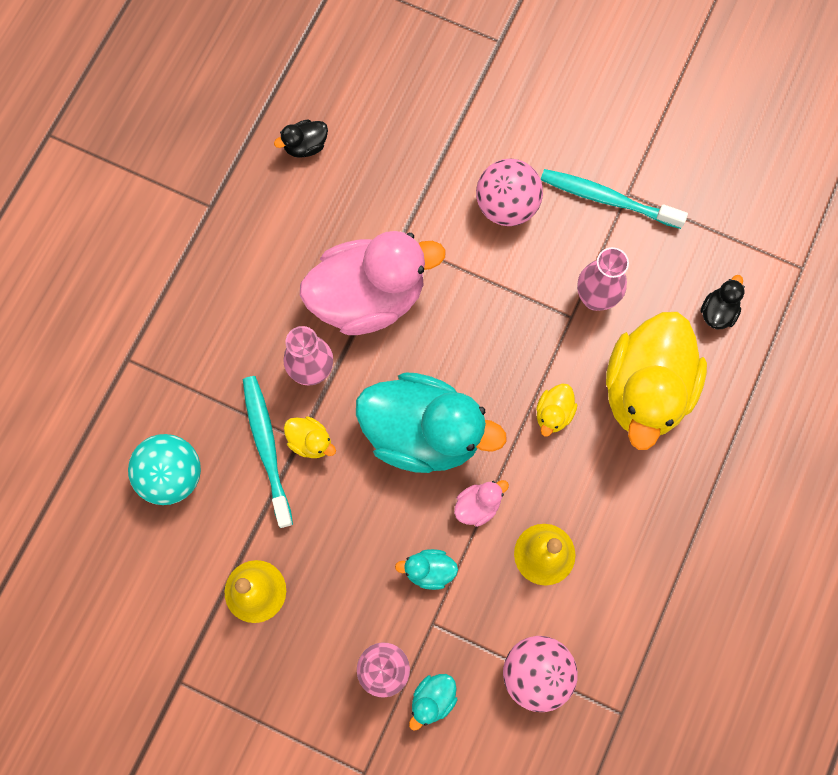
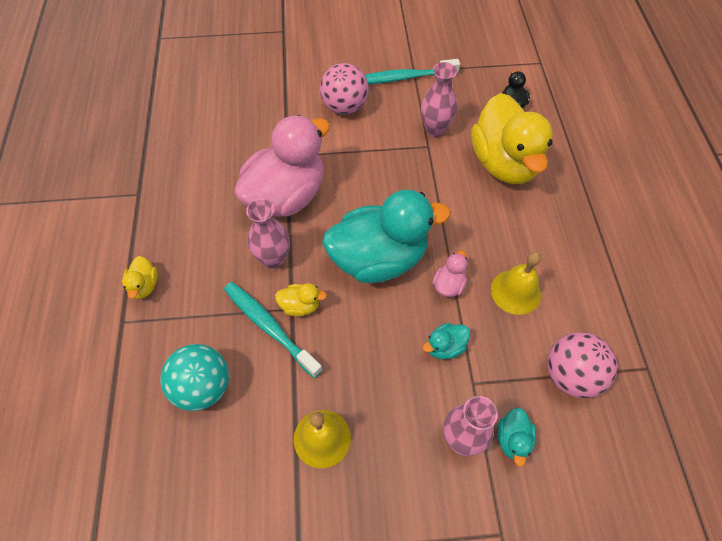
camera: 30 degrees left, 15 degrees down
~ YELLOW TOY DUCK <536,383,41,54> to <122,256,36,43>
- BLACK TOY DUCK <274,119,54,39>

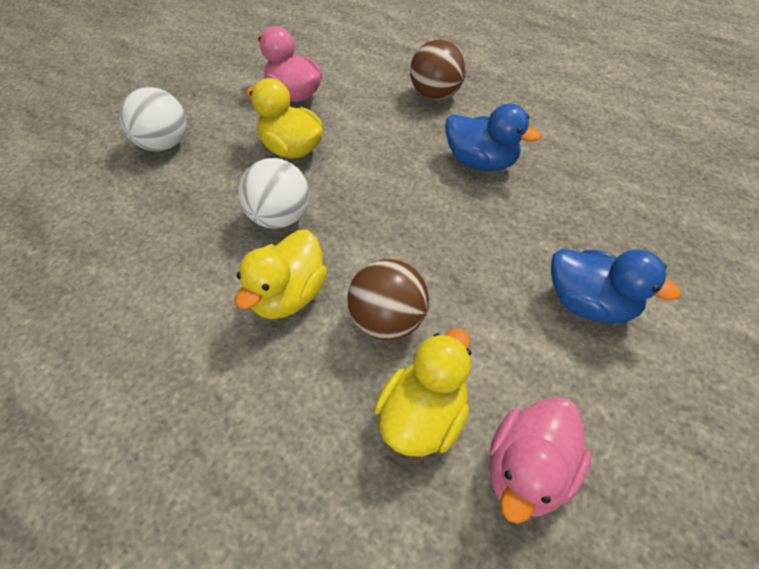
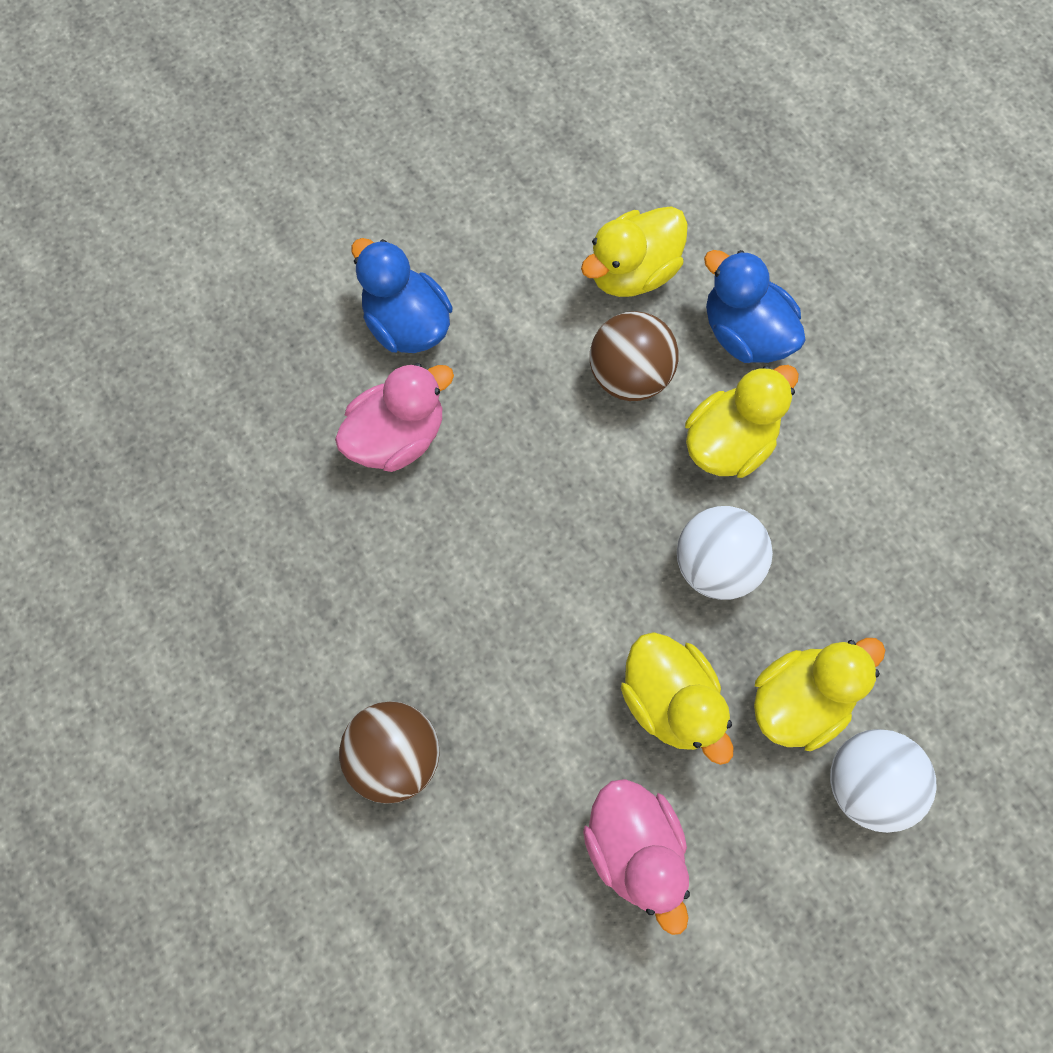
camera: 160 degrees left, 20 degrees up
~ ROSY TOY DUCK <489,397,103,127> to <335,363,119,109>
~ COBALT TOY DUCK <445,103,96,68> to <704,250,102,113>
+ YELLOW TOY DUCK <754,638,131,113>

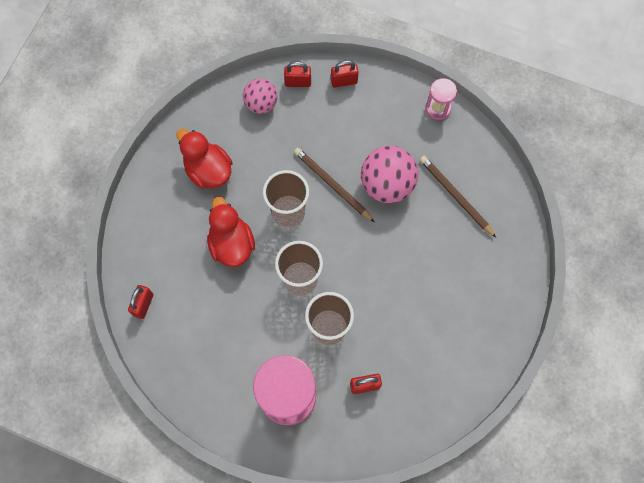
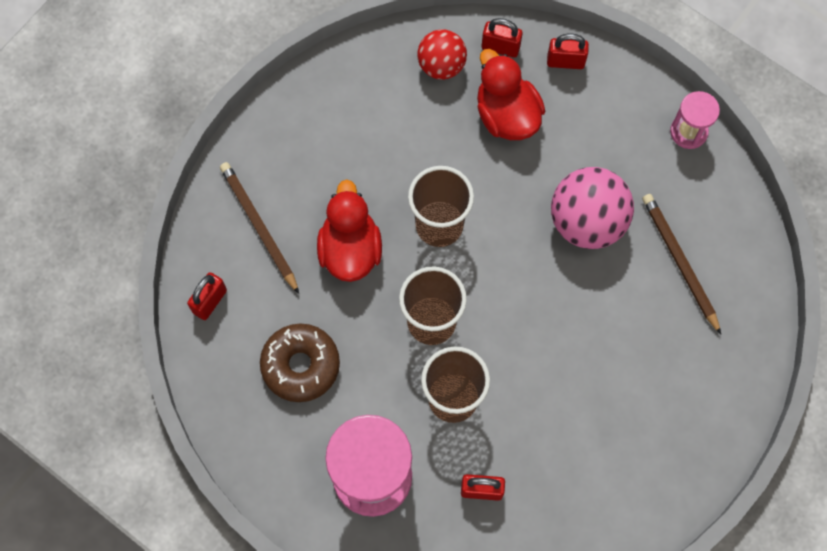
camera: 15 degrees right, 0 degrees up
~ RUSSET WOODEN PENCIL <294,148,80,74> to <220,162,79,132>
+ RUSSET GLAZED DONUT <260,323,80,79>
~ ROSY PLAY BALL <243,79,35,35> to RED PLAY BALL <417,29,50,51>
~ RED TOY DUCK <176,129,57,59> to <477,49,68,91>

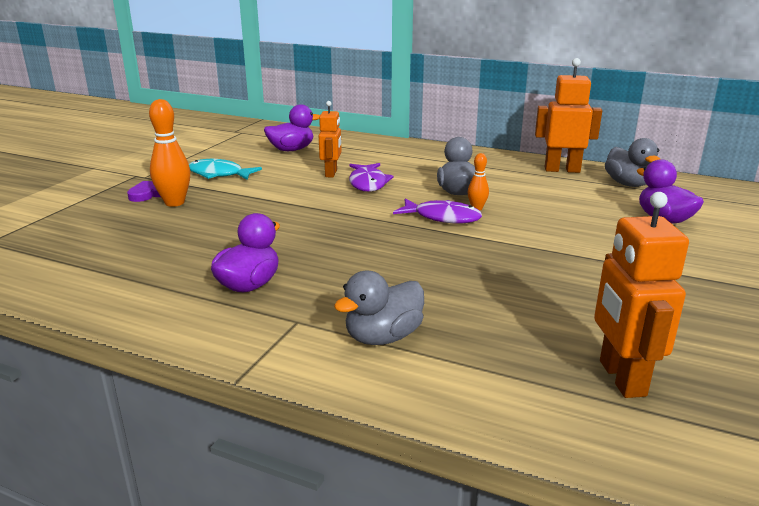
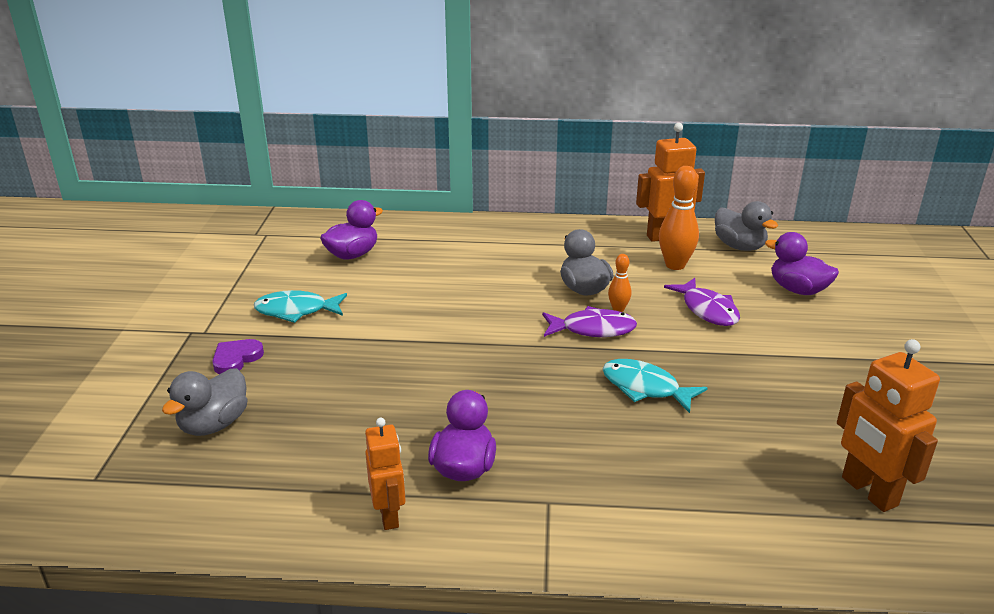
camera: 20 degrees left, 5 degrees up
~ GREY TOY DUCK <334,271,90,74> to <162,368,86,68>
~ ORANGE ROBOT FIGURE <319,101,23,77> to <365,418,41,112>
+ AQUA TOY FISH <602,359,105,54>
~ ORANGE SKITTLE <149,99,41,108> to <659,166,40,104>
~ ROYAL PURPLE TOY FISH <349,163,45,29> to <664,278,76,48>

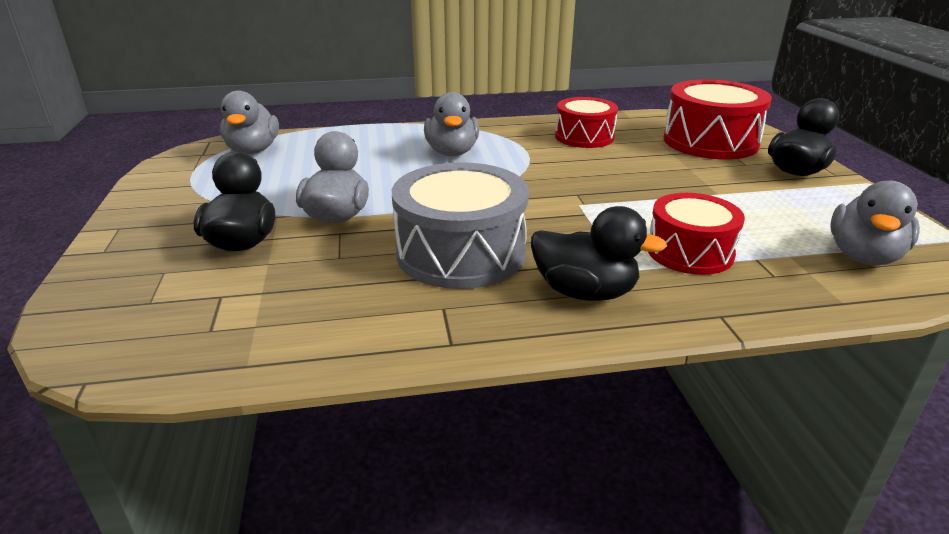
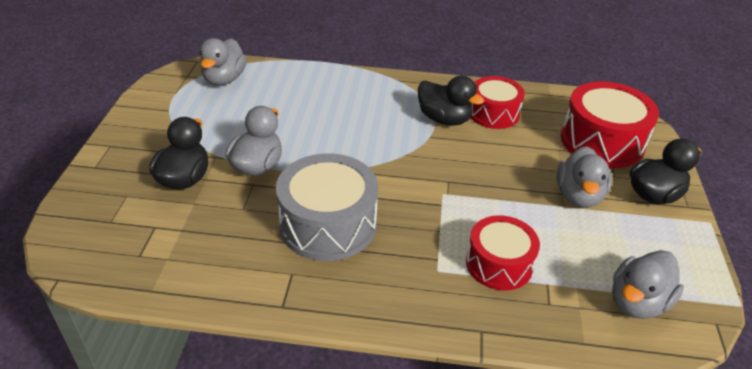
camera: 15 degrees right, 10 degrees up
~ BLACK TOY DUCK <531,206,136,95> to <418,76,66,50>
~ GREY TOY DUCK <424,92,55,64> to <557,146,55,62>

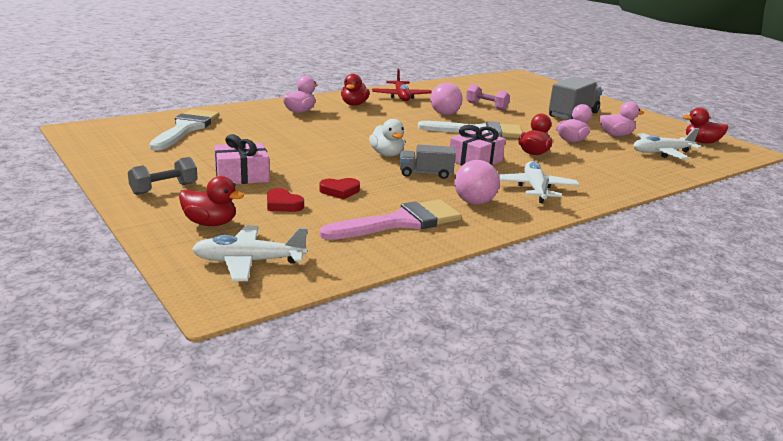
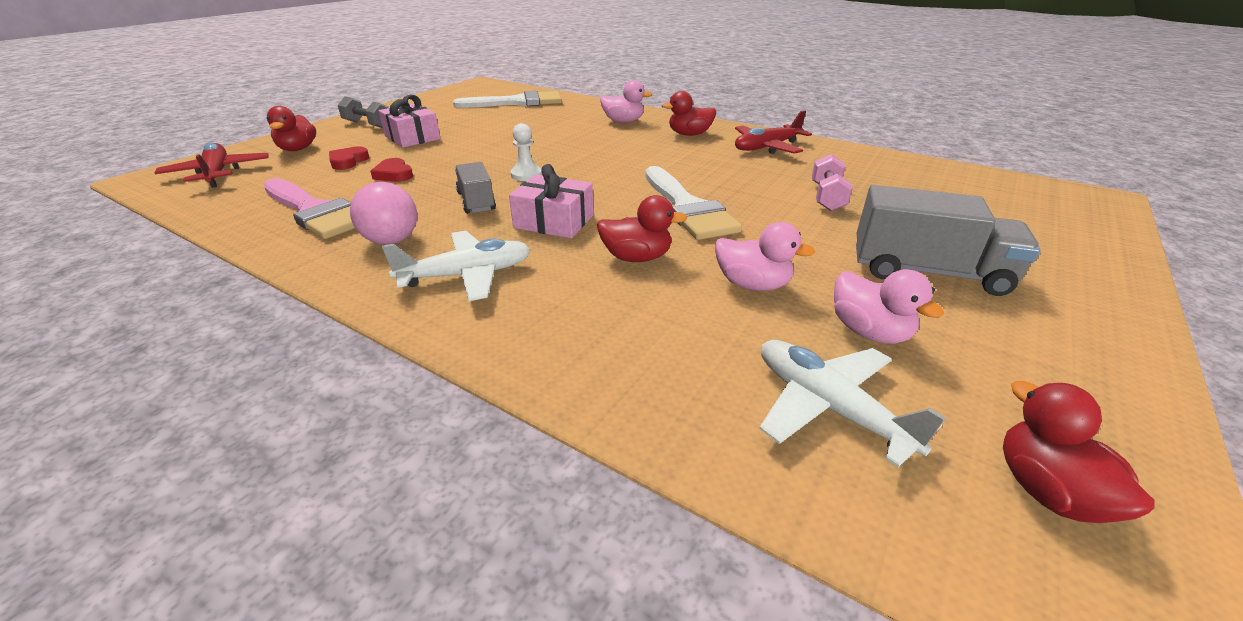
camera: 70 degrees right, 10 degrees up
~ PURE WHITE AEROPLANE <192,225,115,56> to RED AEROPLANE <154,142,115,46>
~ PURE WHITE TOY DUCK <369,119,36,38> to PURE WHITE CHESS PAWN <511,123,31,58>
- ROSY PLAY BALL <430,83,32,32>

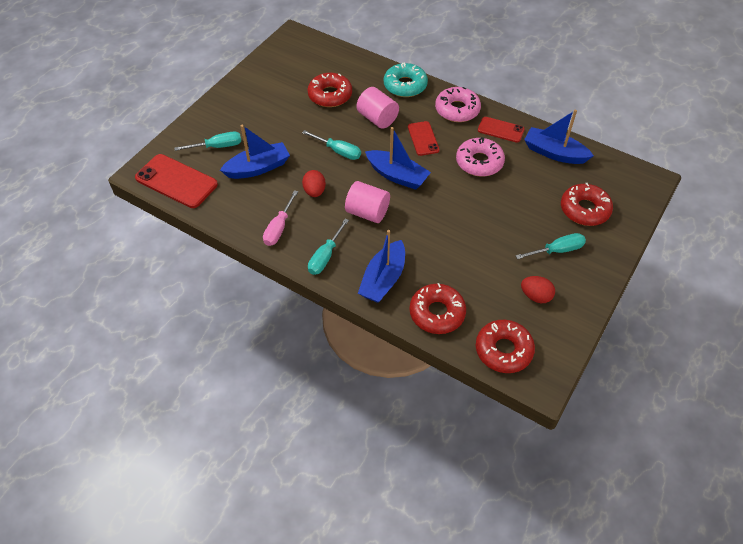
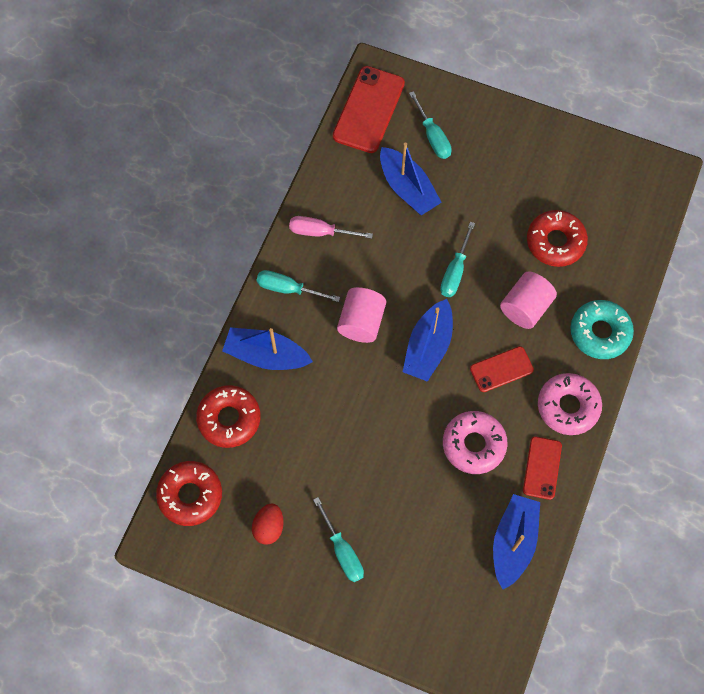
camera: 80 degrees right, 15 degrees up
- RED TOY EGG <302,170,24,27>
- RED GLAZED DONUT <561,183,52,43>

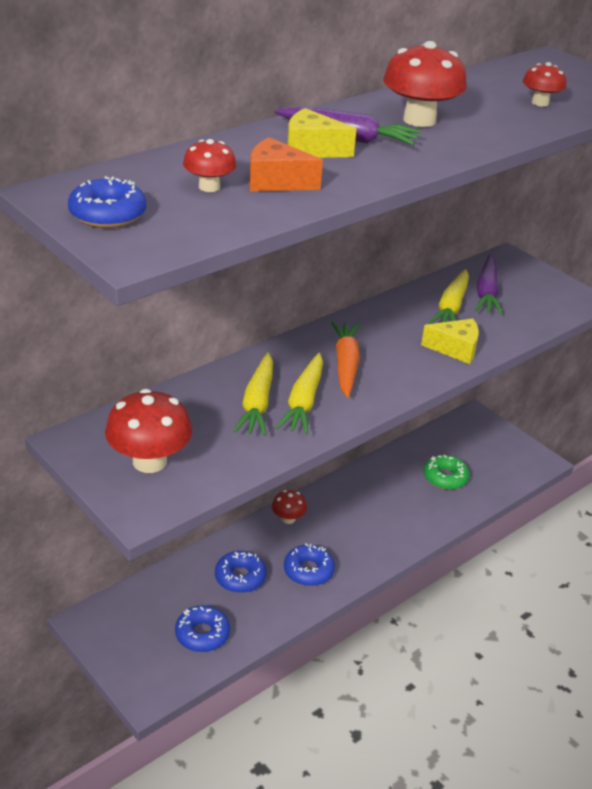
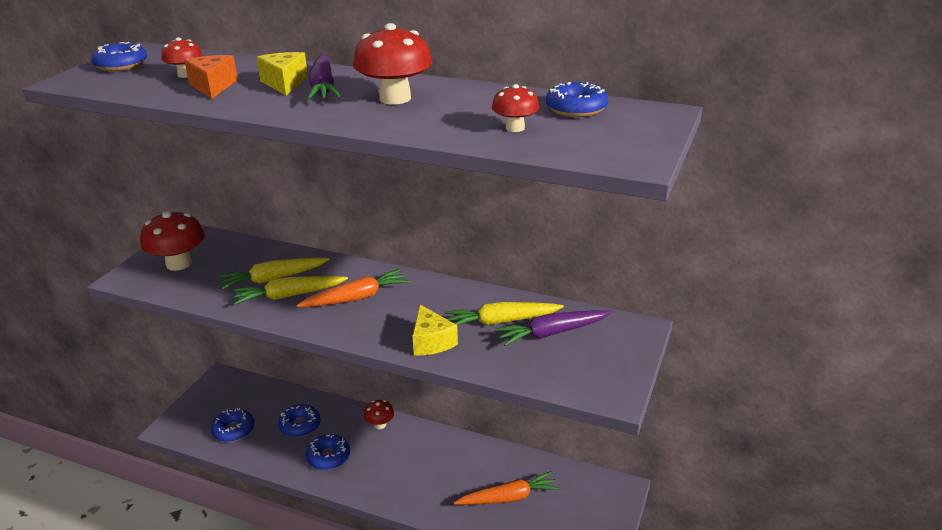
camera: 65 degrees right, 5 degrees down
~ EMERALD GLAZED DONUT <424,455,46,35> to ORANGE ROOT VEGETABLE <453,471,106,34>
+ COBALT GLAZED DONUT <546,82,62,35>

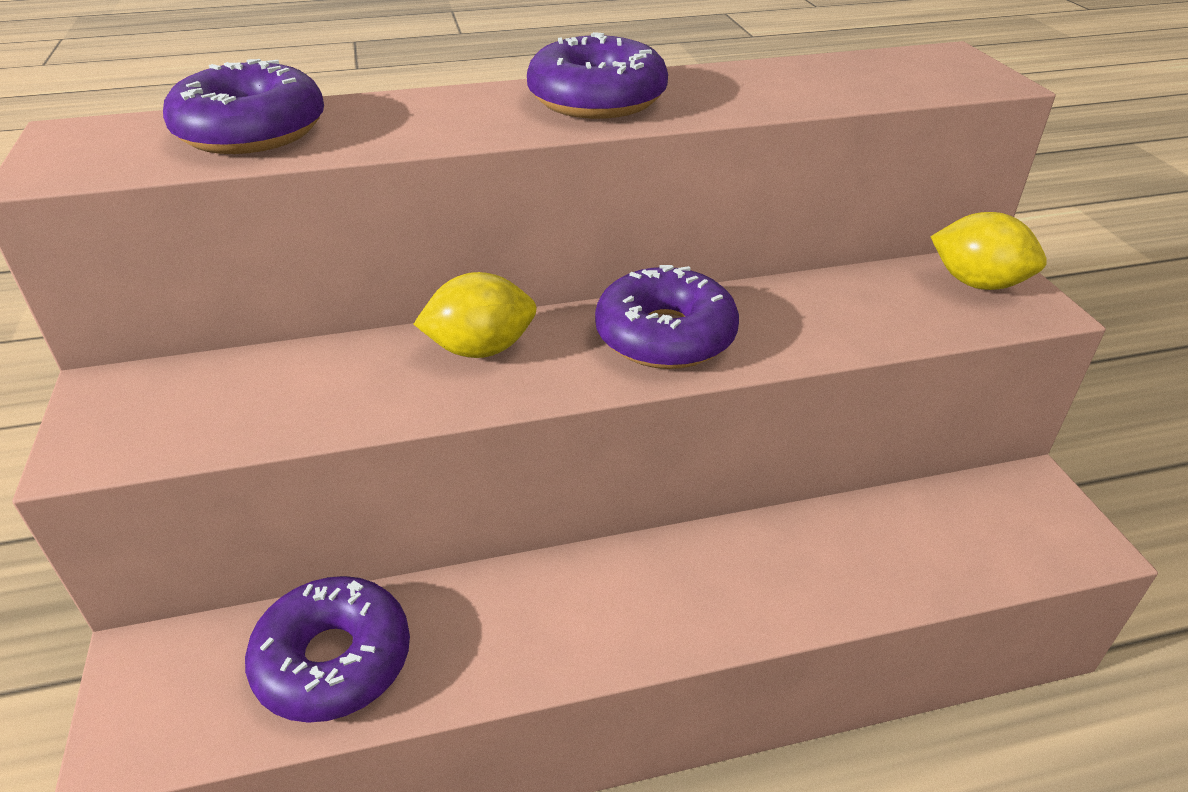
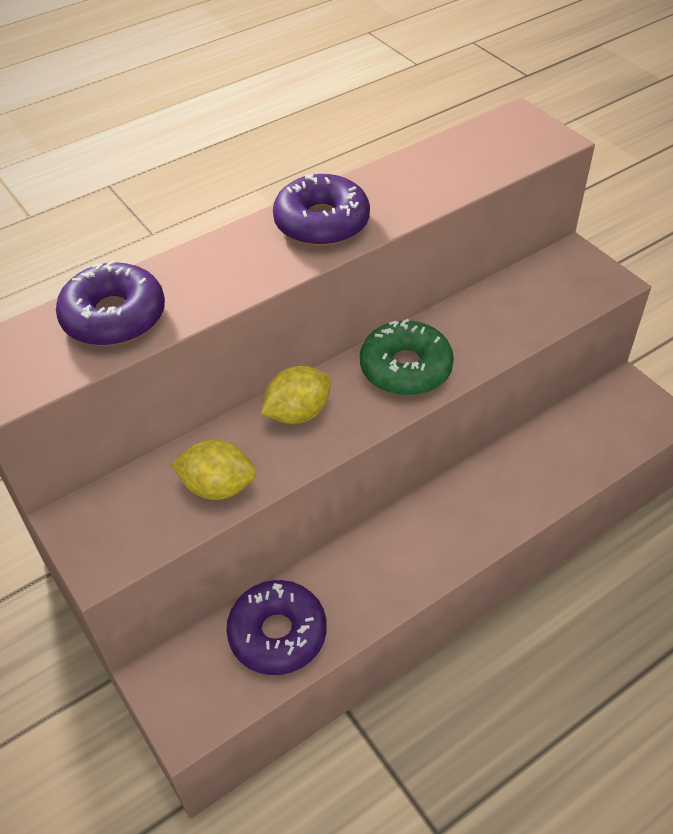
camera: 20 degrees left, 10 degrees up
~ YELLOW TOY LEMON <931,212,116,78> to <171,439,86,61>
~ ROYAL PURPLE GLAZED DONUT <595,265,144,104> to EMERALD GLAZED DONUT <360,319,94,77>

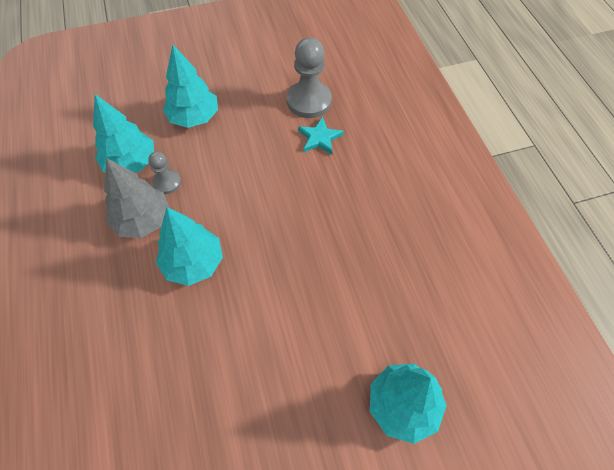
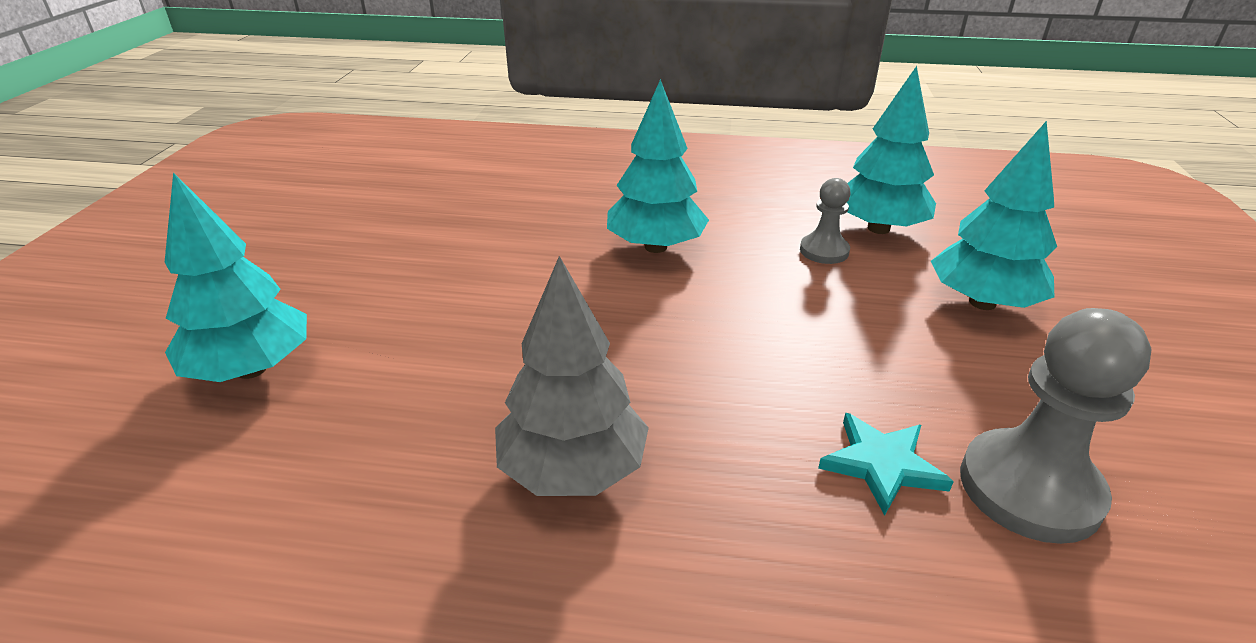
camera: 115 degrees right, 25 degrees down
~ GREY FIR TREE <104,158,65,80> to <495,256,154,240>

